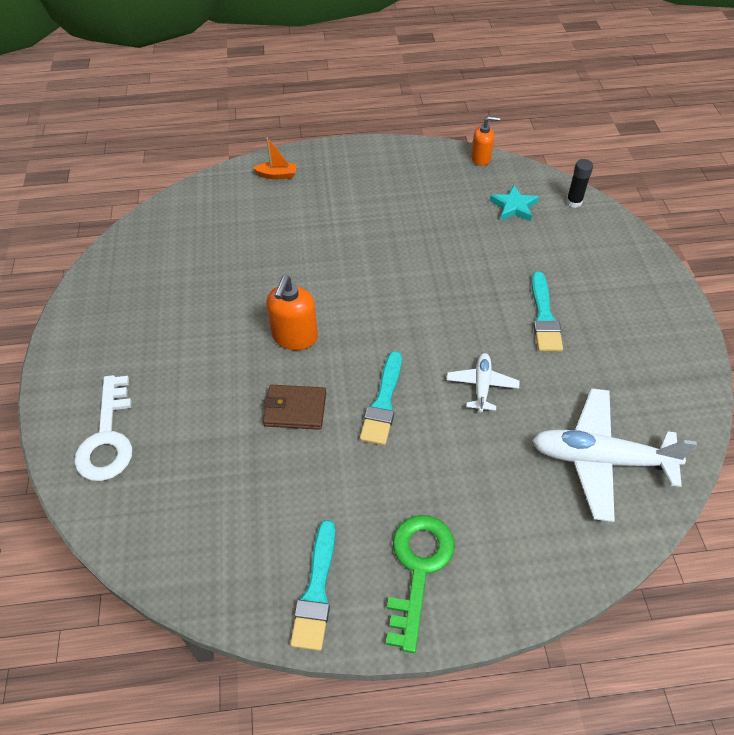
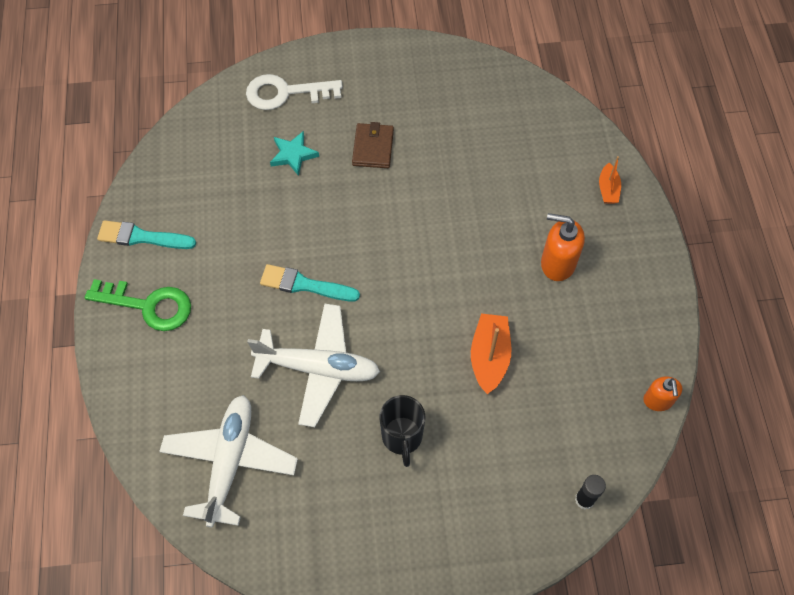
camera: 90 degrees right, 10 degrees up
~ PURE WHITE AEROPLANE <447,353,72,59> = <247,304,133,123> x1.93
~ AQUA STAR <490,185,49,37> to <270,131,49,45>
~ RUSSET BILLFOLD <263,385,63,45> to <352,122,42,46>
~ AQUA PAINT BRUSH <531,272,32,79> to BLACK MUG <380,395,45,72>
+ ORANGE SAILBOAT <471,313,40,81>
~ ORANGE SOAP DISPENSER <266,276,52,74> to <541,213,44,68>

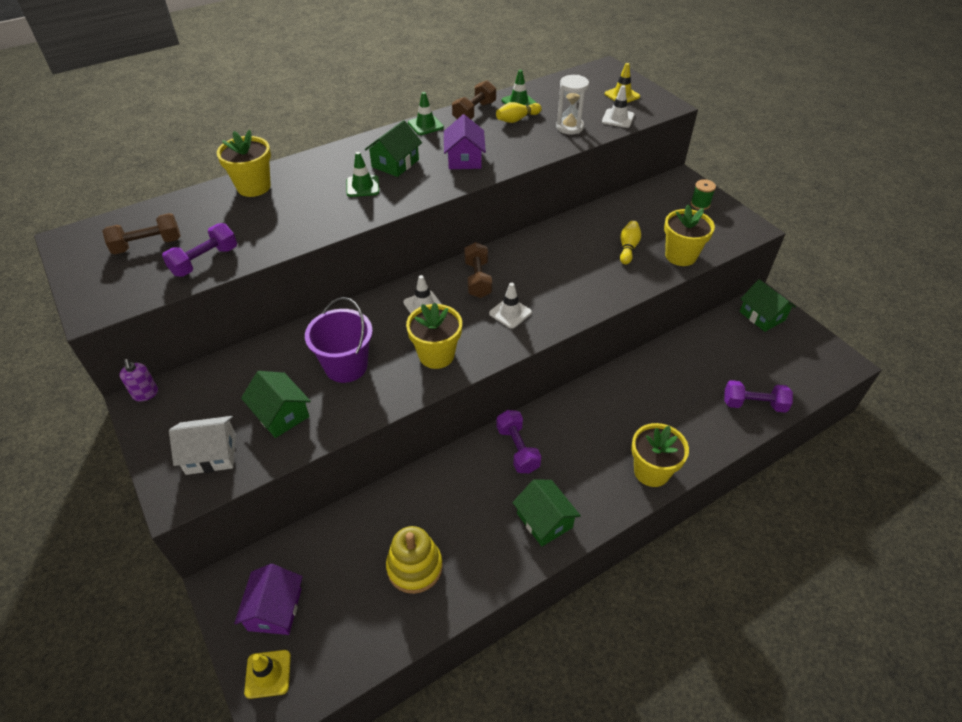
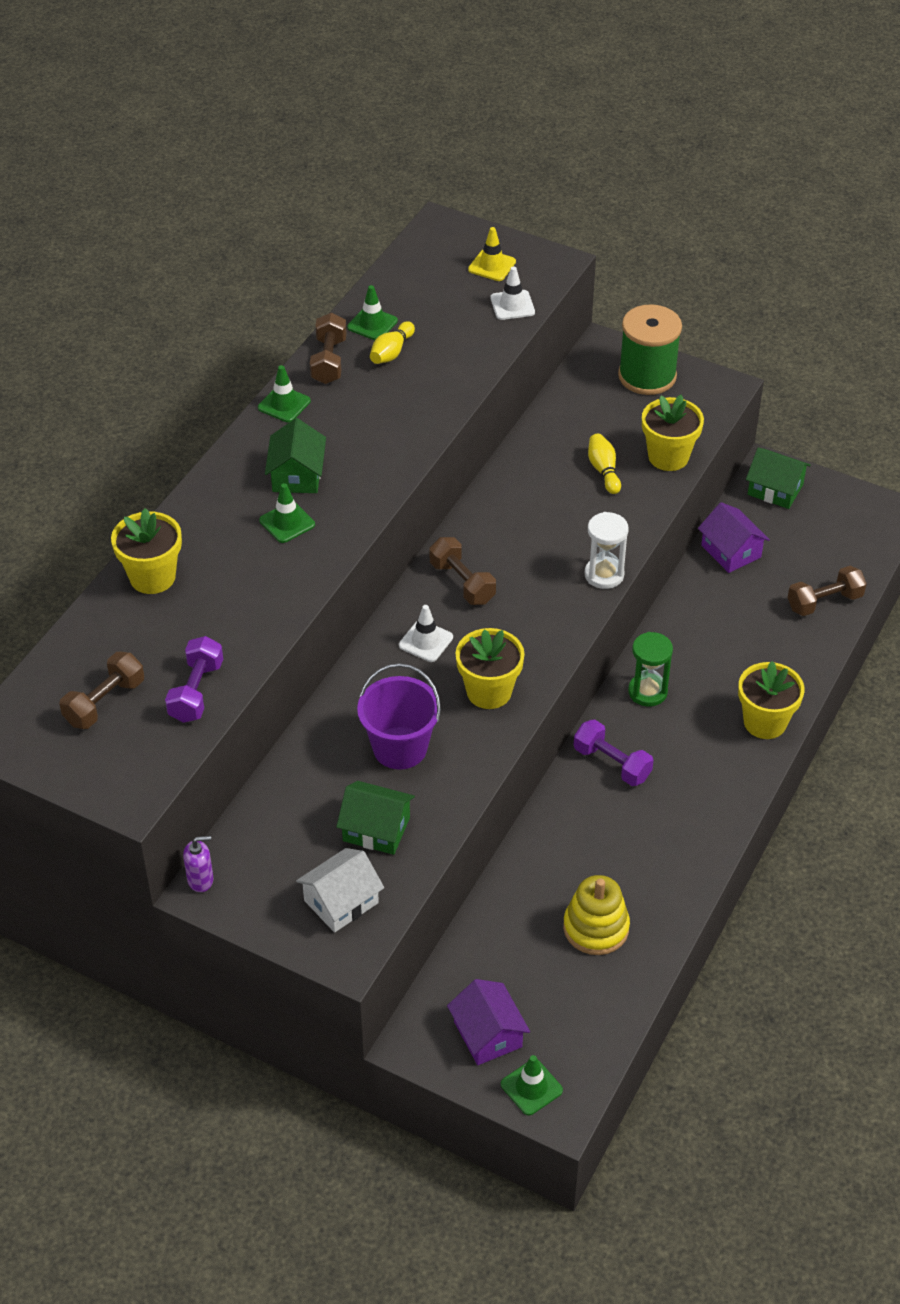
camera: 30 degrees left, 0 degrees up
~ ROYAL PURPLE SOAP DISPENSER <120,359,38,43> = <183,836,30,56> 45 degrees counterclockwise
~ YELLOW ROAD CONE <244,650,47,49> to EMERALD ROAD CONE <501,1055,62,60>
~ PURE WHITE HOURGLASS <556,75,33,59> to <585,512,44,77>
~ EMERALD BOBBIN <691,179,25,31> = <618,304,64,91> x2.19
+ EMERALD HOURGLASS <628,632,45,75>
~ ROYAL PURPLE TOY HOUSE <444,114,42,55> to <698,502,72,71>
~ ROYAL PURPLE HAND WEIGHT <724,380,69,33> to RUSSET HAND WEIGHT <788,566,79,50>
- PURE WHITE ROAD CONE <489,283,43,46>
- EMERALD TOY HOUSE <512,479,69,68>

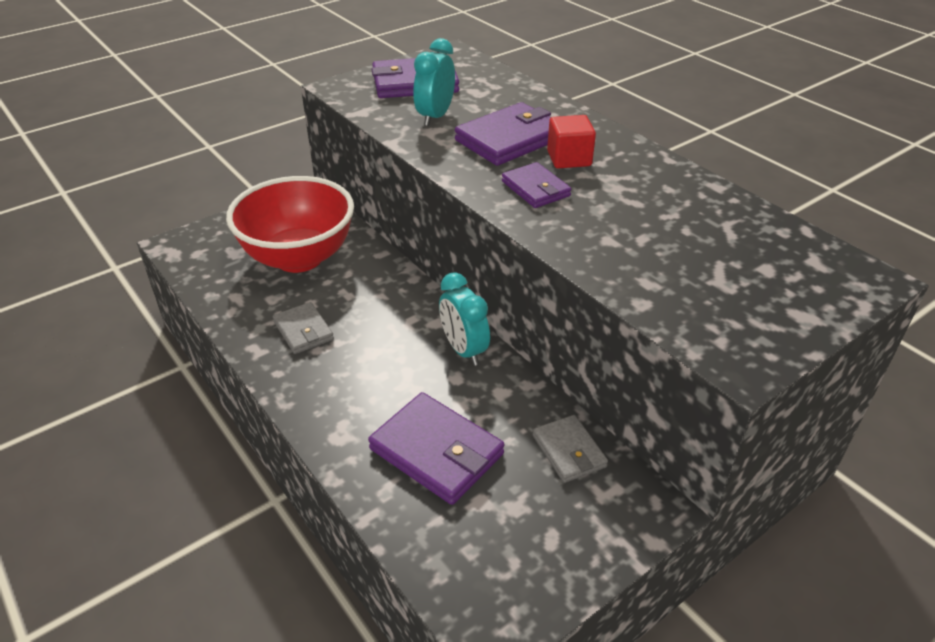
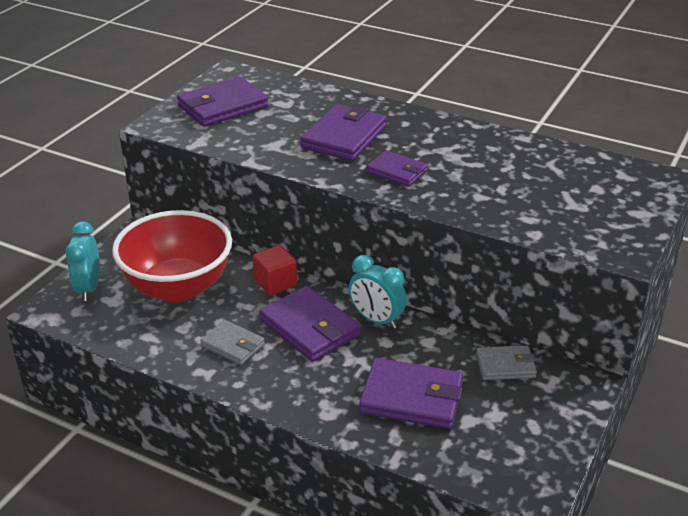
camera: 25 degrees left, 5 degrees down
~ AQUA CLOCK <413,38,42,88> to <65,221,35,80>
~ RED SOLID CUBE <547,115,49,53> to <253,245,44,50>
+ ROYAL PURPLE BILLFOLD <259,286,102,76>
~ GREY BILLFOLD <532,415,76,68> = <476,345,61,35> 45 degrees counterclockwise

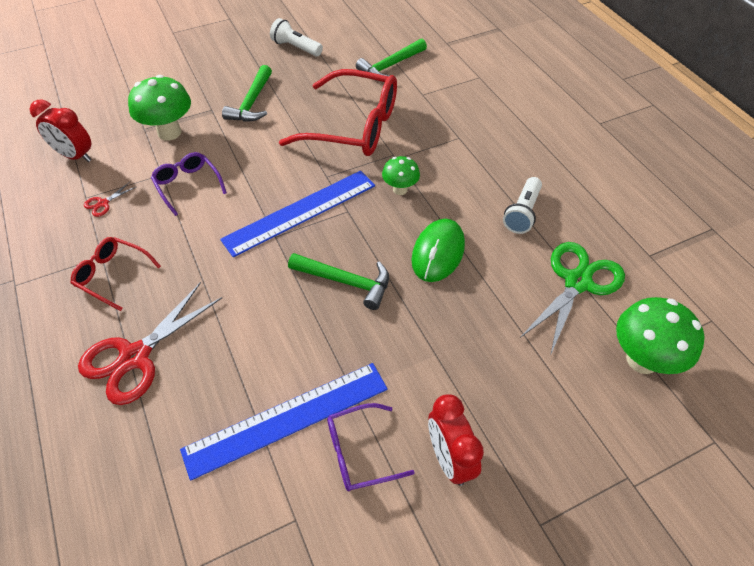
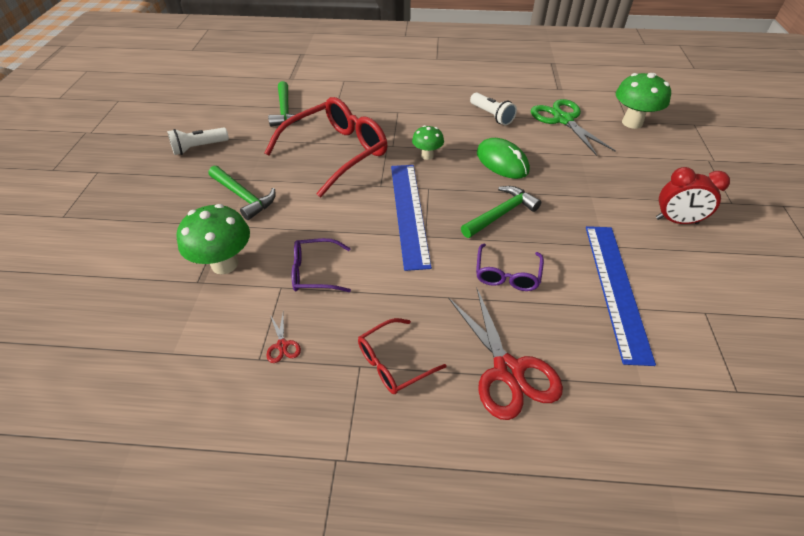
camera: 60 degrees left, 5 degrees down
~ ROYAL PURPLE EYEGLASSES <327,403,88,88> to <476,243,68,48>
- RED CLOCK <30,100,62,62>

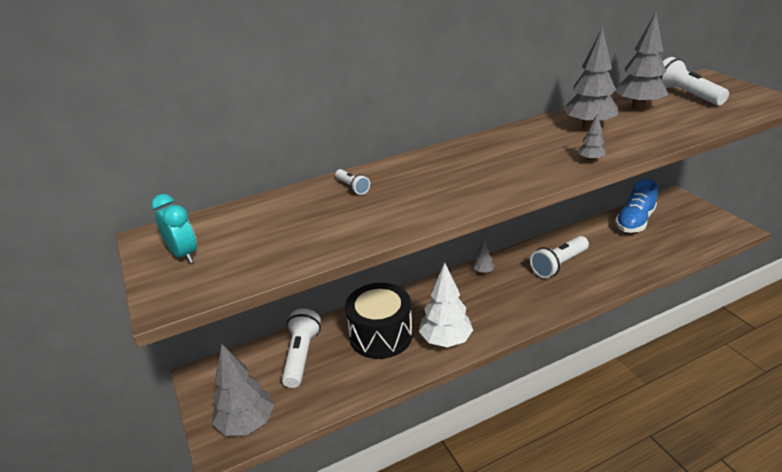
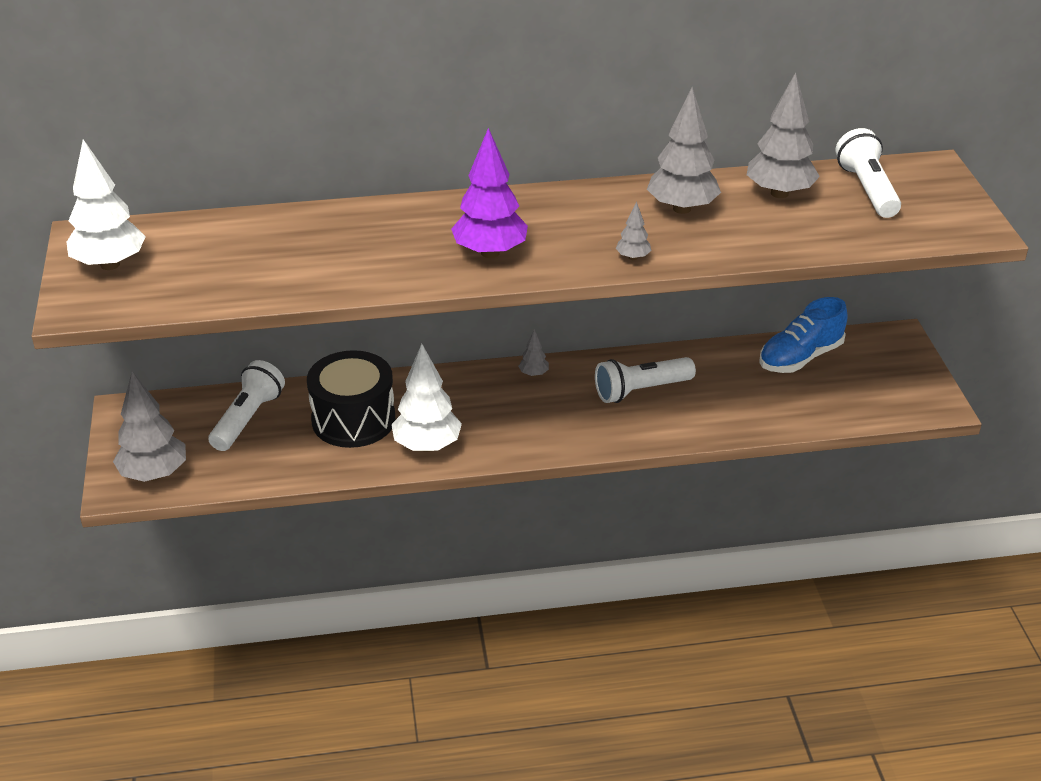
camera: 15 degrees right, 5 degrees up
~ AQUA CLOCK <151,194,46,69> to PURE WHITE FIR TREE <67,139,79,131>
+ ROYAL PURPLE FIR TREE <451,128,77,130>
- PURE WHITE TORCH <335,169,35,26>

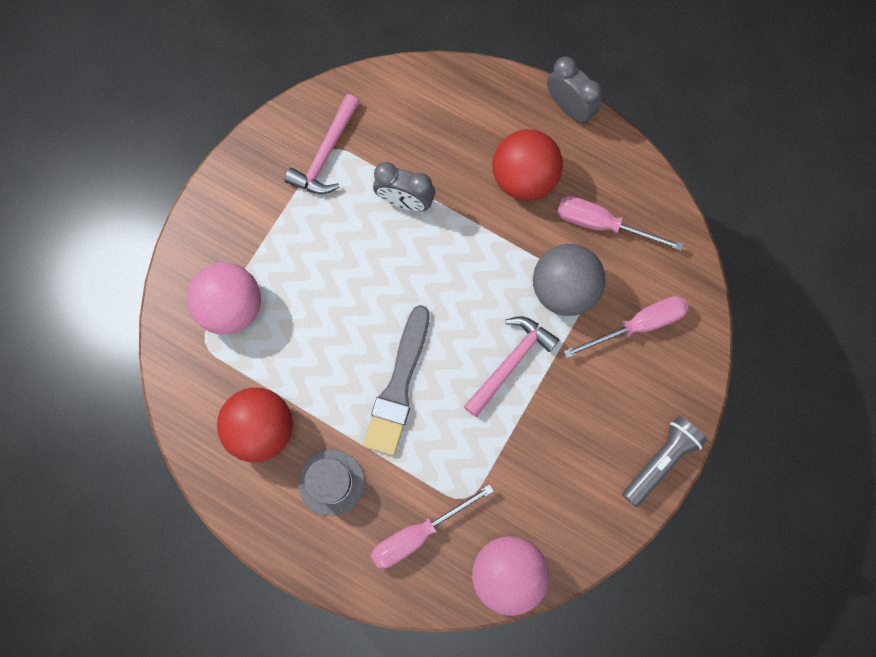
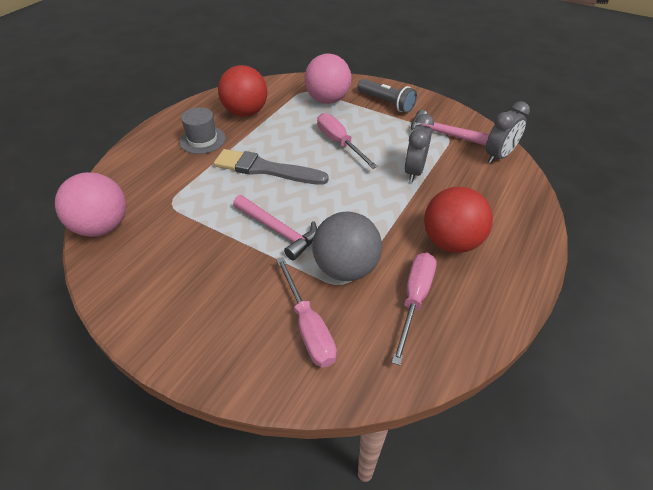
camera: 90 degrees right, 30 degrees down
~ ROSY FLAT SCREWDRIVER <370,484,124,84> to <317,113,61,56>
~ GREY TORCH <622,416,85,91> to <357,79,60,34>
~ GREY CLOCK <547,56,55,67> to <486,101,44,62>

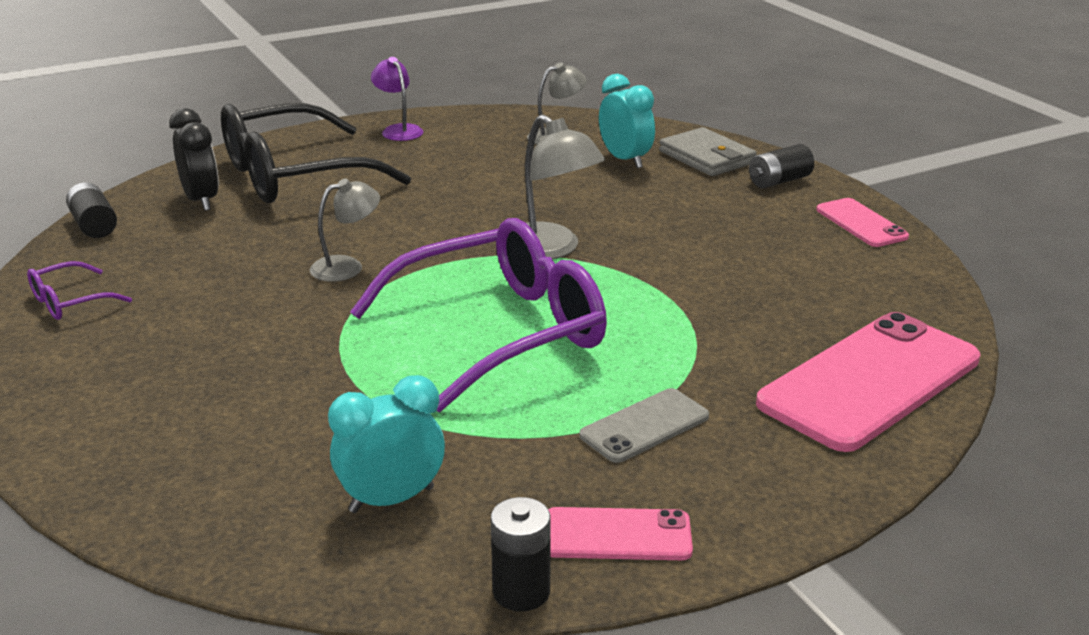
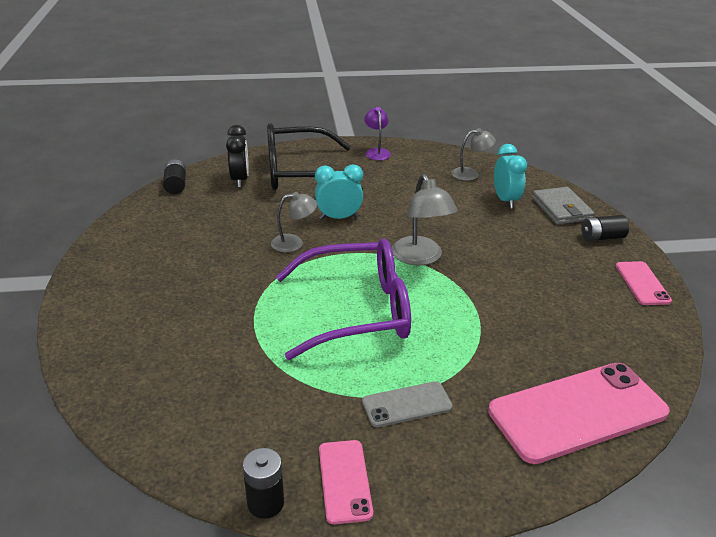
camera: 20 degrees right, 5 degrees up
~ AQUA CLOCK <328,375,117,138> to <315,164,48,55>
~ ROSY SMARTPHONE <548,507,145,53> = <319,440,54,84> 60 degrees clockwise
- ROYAL PURPLE EYEGLASSES <27,261,105,59>

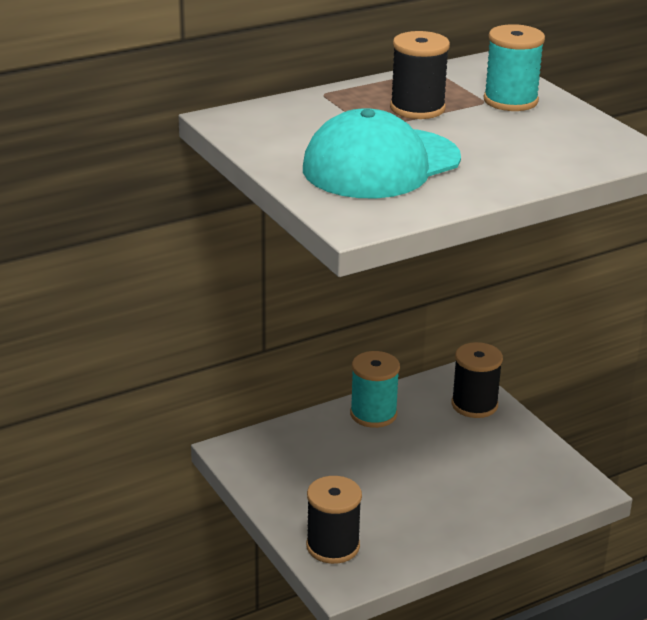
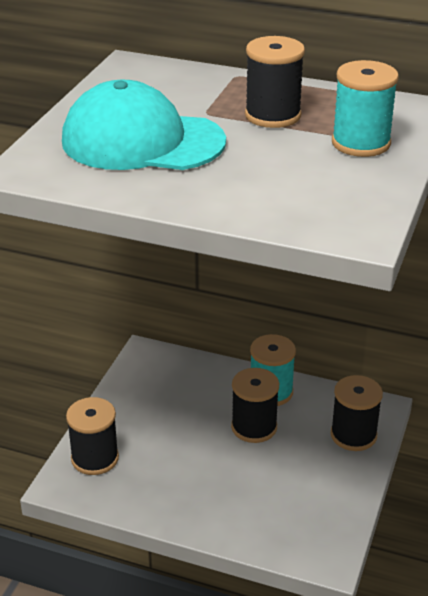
camera: 50 degrees right, 5 degrees up
+ BLACK BOBBIN <231,368,48,75>

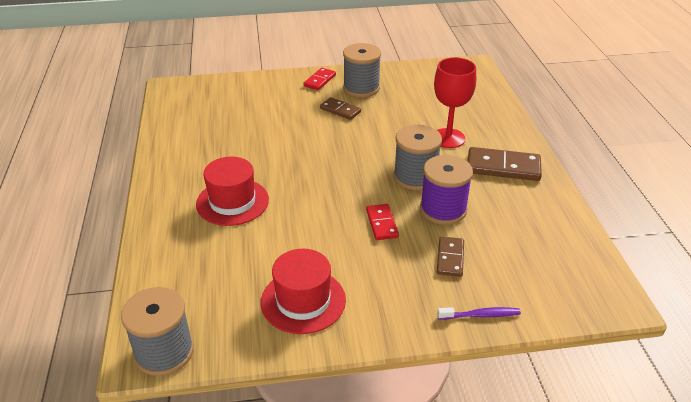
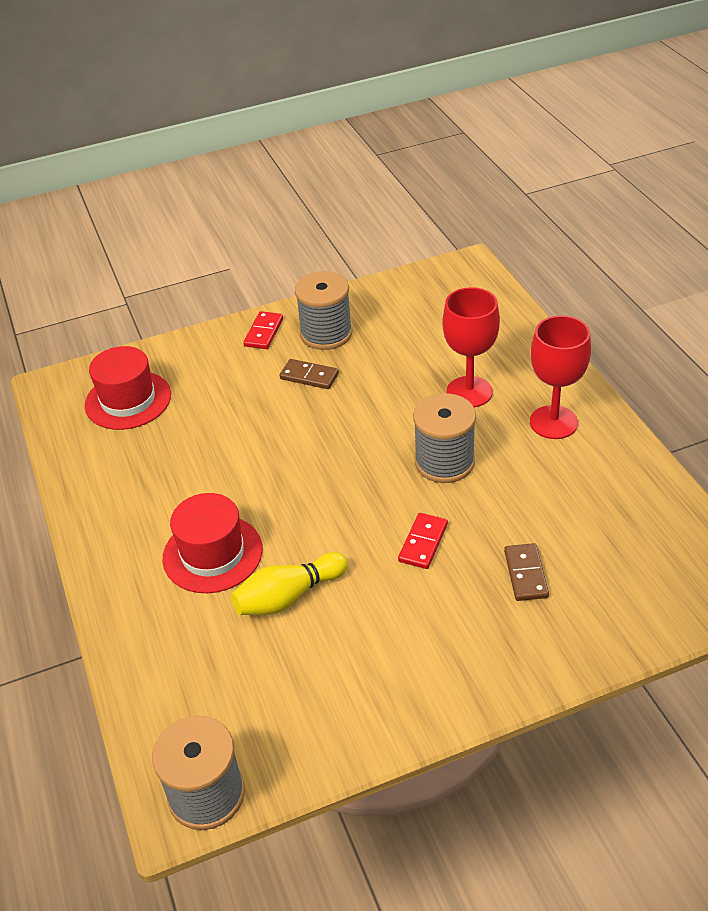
camera: 10 degrees left, 5 degrees up
~ RED HAT <261,249,85,85> to <85,346,86,84>
+ YELLOW SKITTLE <231,552,117,63>
~ RED DOMINO <366,204,33,36> = <398,513,50,56> 45 degrees clockwise
~ RUSSET DOMINO <468,147,74,34> to RED GOBLET <530,316,61,123>
- ROYAL PURPLE BOBBIN <420,155,53,70>
- ROYAL PURPLE TOOTH BRUSH <437,307,84,13>

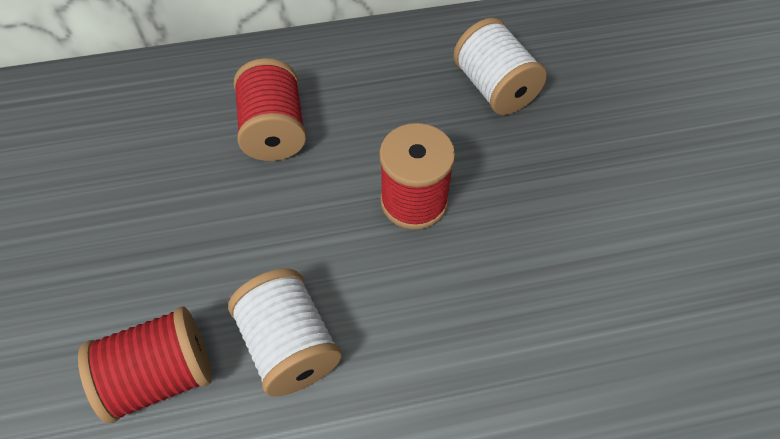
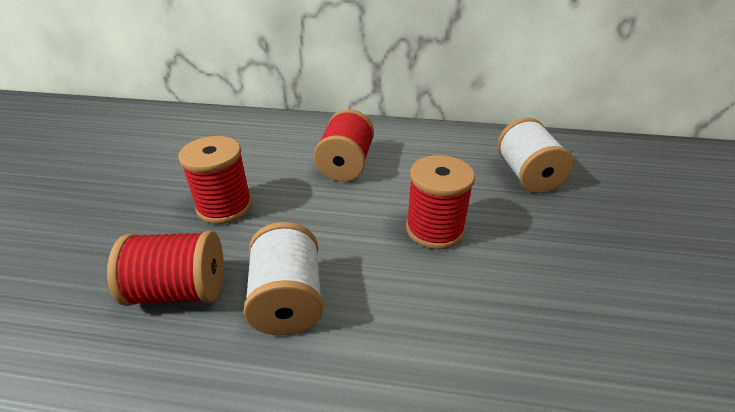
camera: 20 degrees right, 20 degrees down
+ RED BOBBIN <178,136,74,88>

